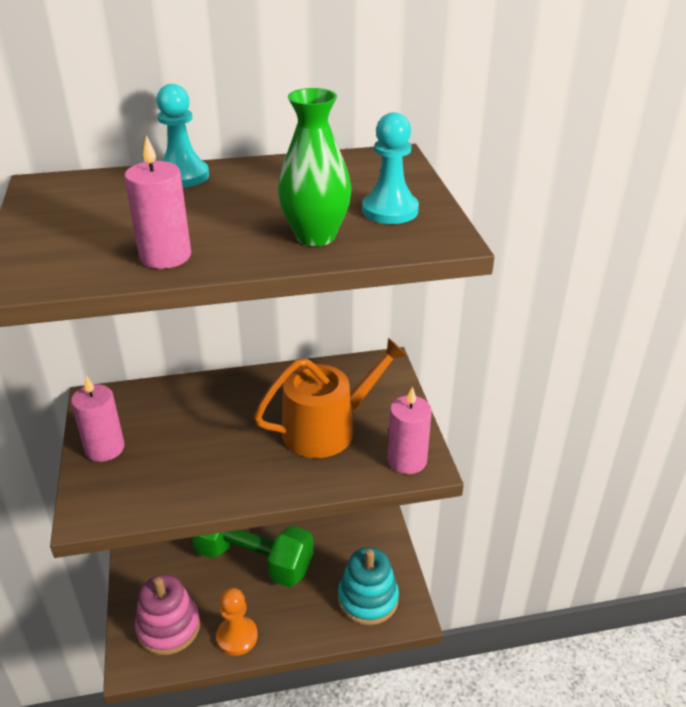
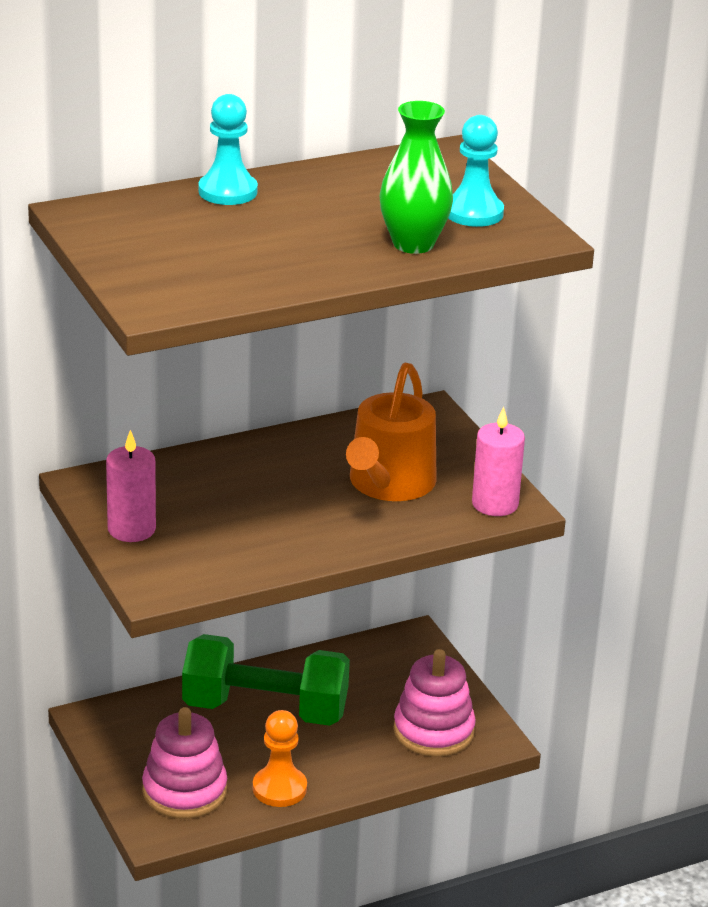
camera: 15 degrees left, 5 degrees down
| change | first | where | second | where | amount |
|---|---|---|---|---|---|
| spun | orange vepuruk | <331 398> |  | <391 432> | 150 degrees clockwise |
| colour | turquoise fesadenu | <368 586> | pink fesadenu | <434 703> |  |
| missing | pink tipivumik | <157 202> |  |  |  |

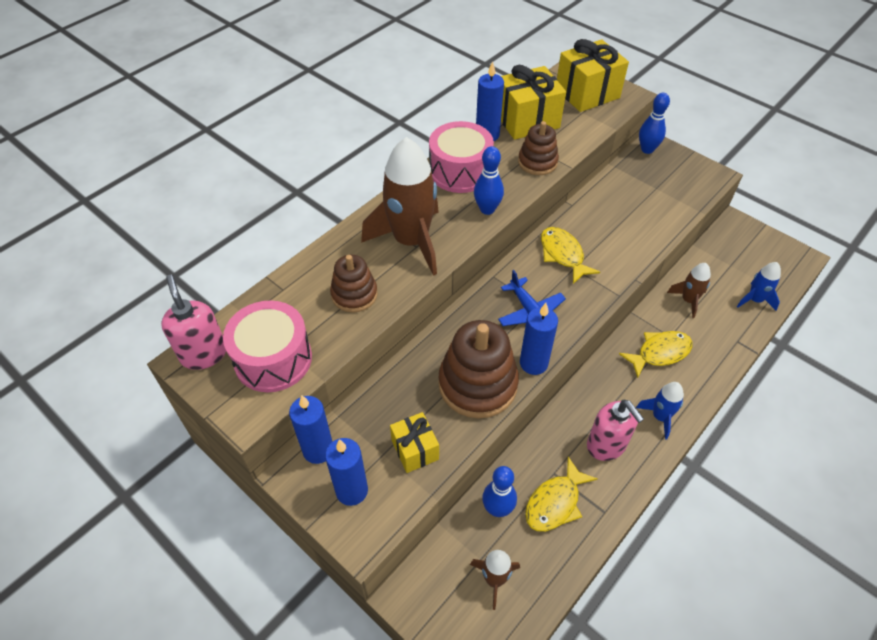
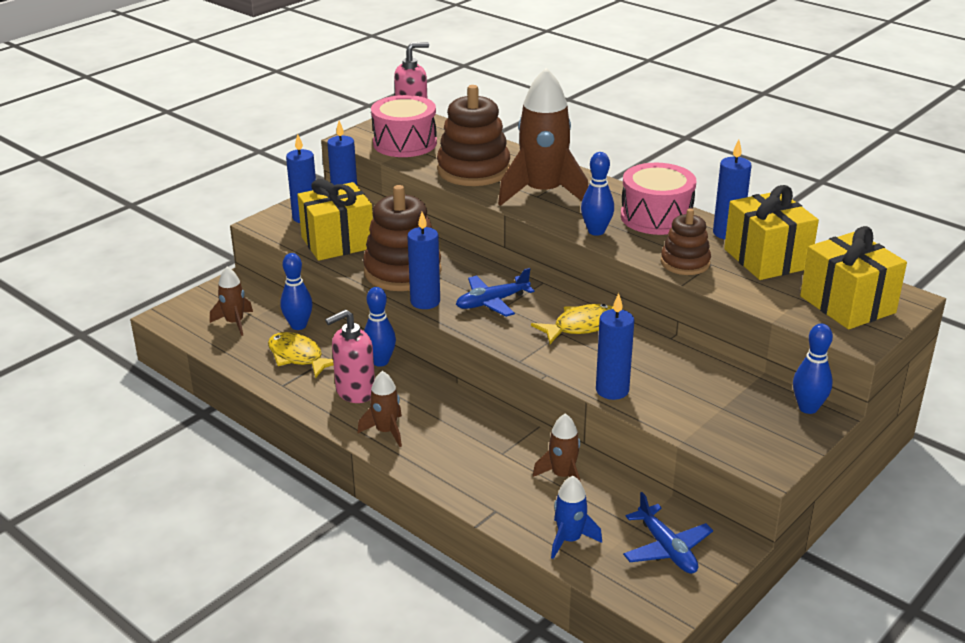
camera: 90 degrees right, 20 degrees down
| change | first | where | second | where | amount |
|---|---|---|---|---|---|
| size | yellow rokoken | <414 442> |  | <335 220> | x1.70 |
| colour | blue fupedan | <660 410> | brown fupedan | <379 409> |  |
| appeared |  |  | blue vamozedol | <380 327> |  |
| size | brown fesadenu | <354 284> |  | <473 135> | x1.70 |
| appeared |  |  | blue tipivumik | <615 346> |  |
| appeared |  |  | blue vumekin | <668 533> |  |
| missing | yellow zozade | <656 354> |  |  |  |

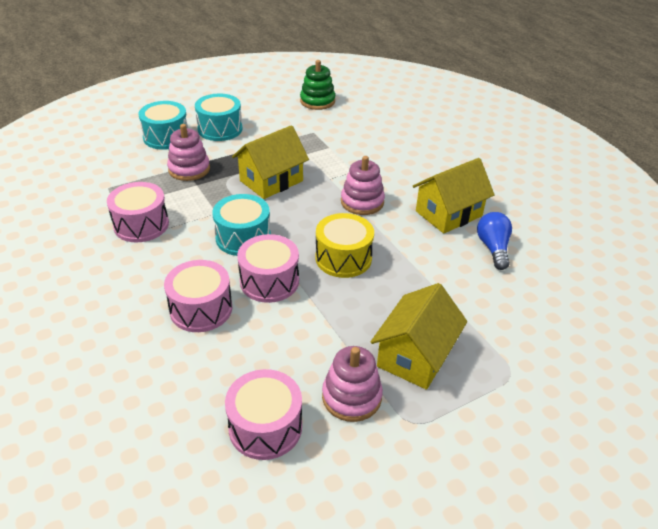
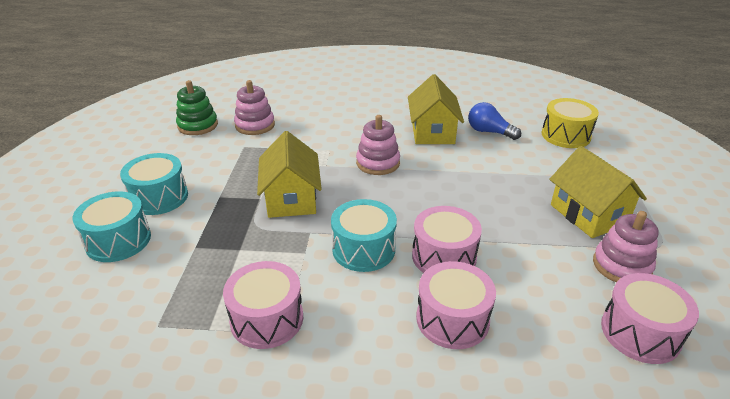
camera: 55 degrees left, 5 degrees down
| change | first | where | second | where | amount |
|---|---|---|---|---|---|
| relocated | pink fesadenu | <188 152> |  | <254 107> |  |
| relocated | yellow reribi | <344 245> |  | <570 123> |  |

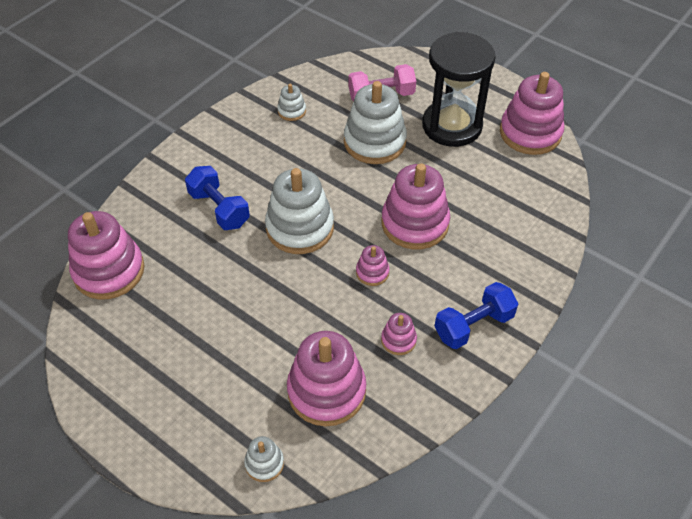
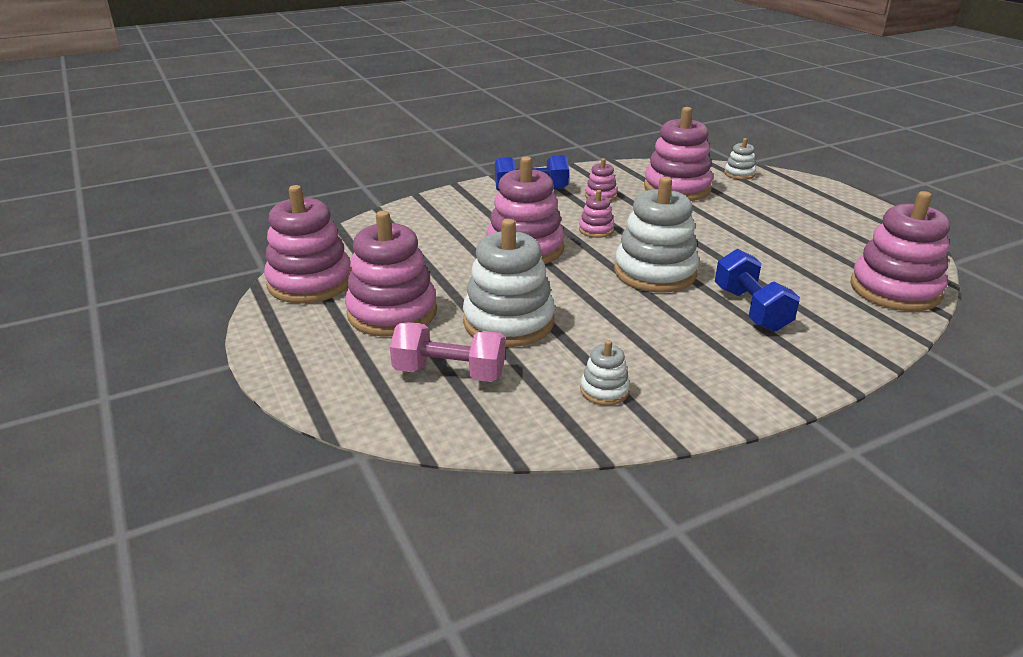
camera: 155 degrees left, 20 degrees down
| change | first | where | second | where | amount |
|---|---|---|---|---|---|
| exchanged | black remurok | <459 89> | pink fesadenu | <391 273> |  |

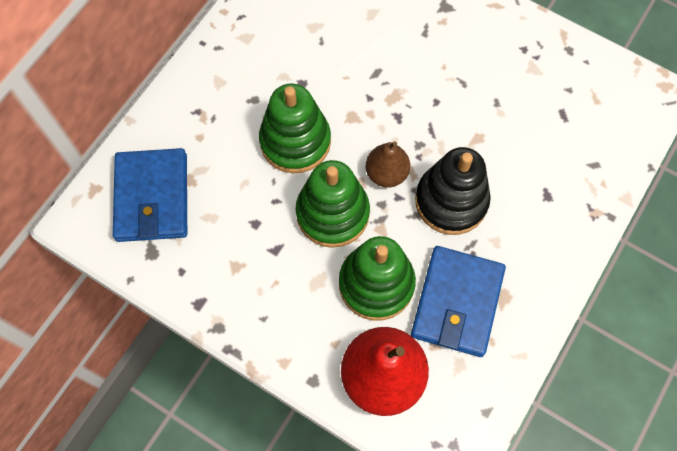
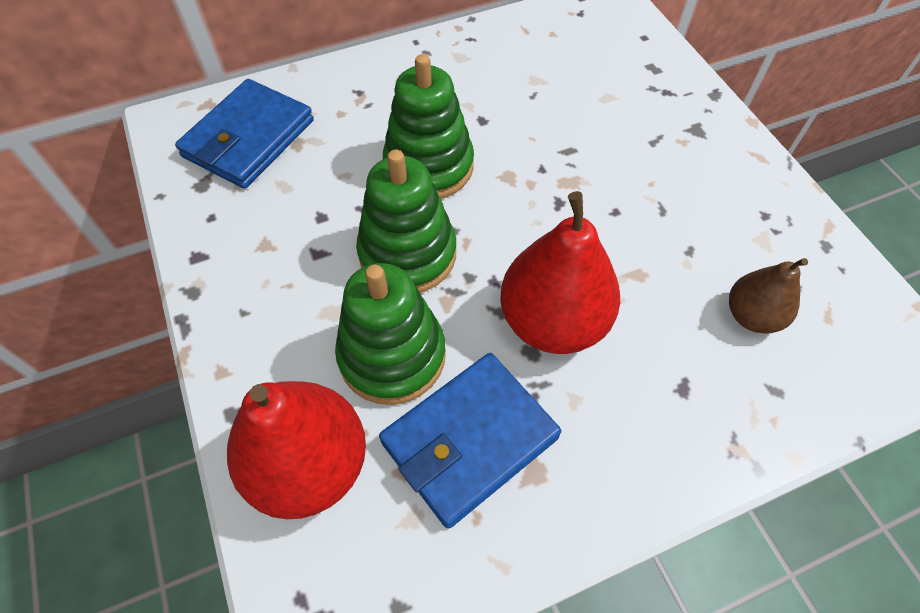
camera: 35 degrees right, 10 degrees down
| change | first | where | second | where | amount |
|---|---|---|---|---|---|
| exchanged | black fesadenu | <453 191> | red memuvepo | <560 272> |  |
| relocated | brown memuvepo | <388 164> |  | <768 296> |  |

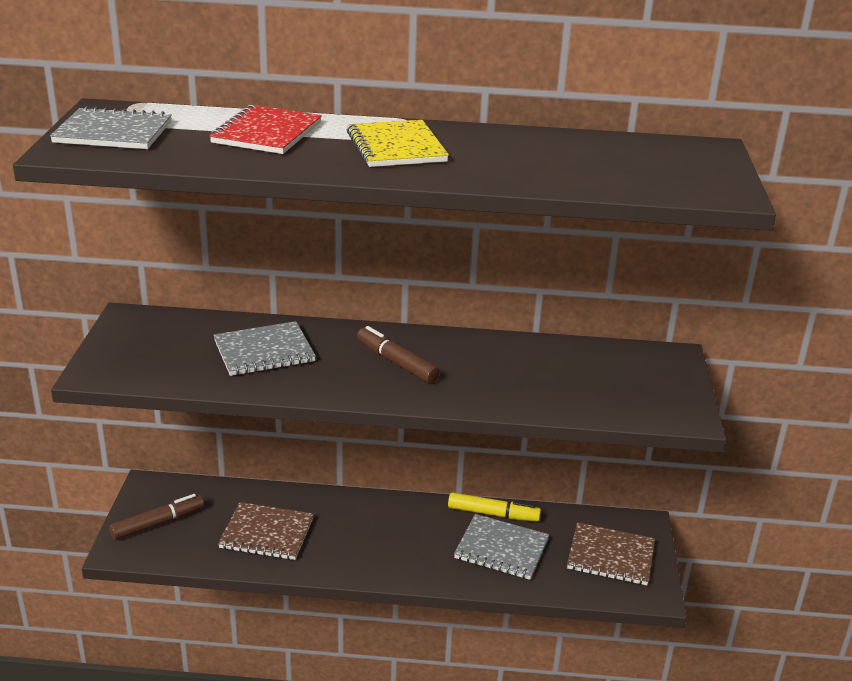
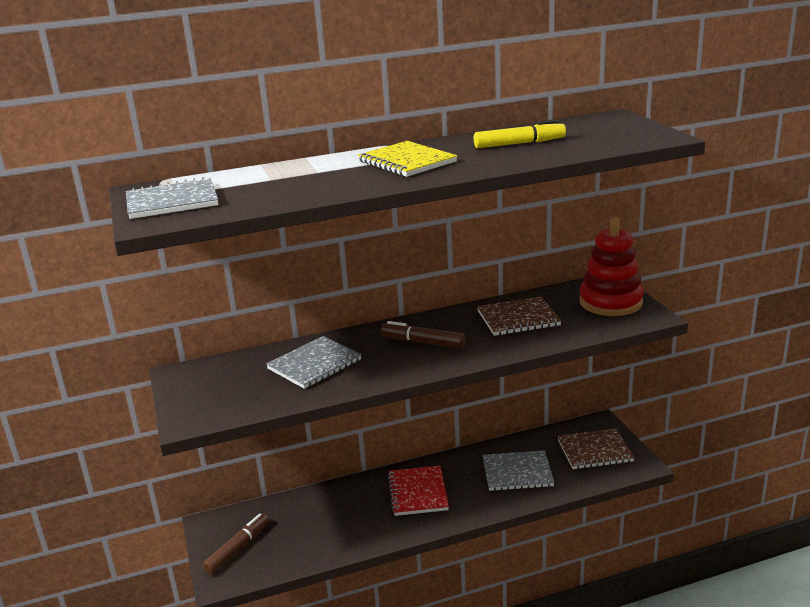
camera: 20 degrees left, 5 degrees down
| change | first | where | second | where | amount |
|---|---|---|---|---|---|
| relocated | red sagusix | <265 129> |  | <418 491> |  |
| relocated | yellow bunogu | <494 507> |  | <520 134> |  |
| relocated | brown sagusix | <266 531> |  | <519 316> |  |
| appeared |  |  | red fesadenu | <611 266> |  |

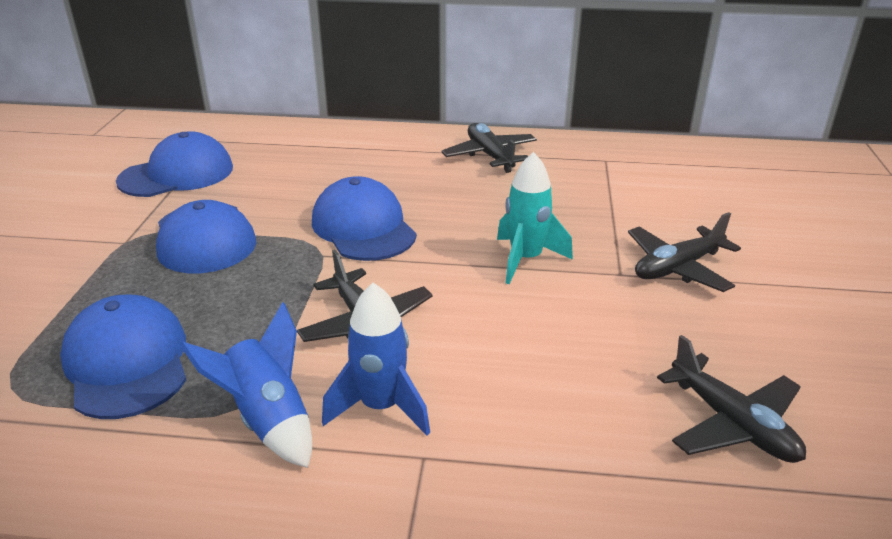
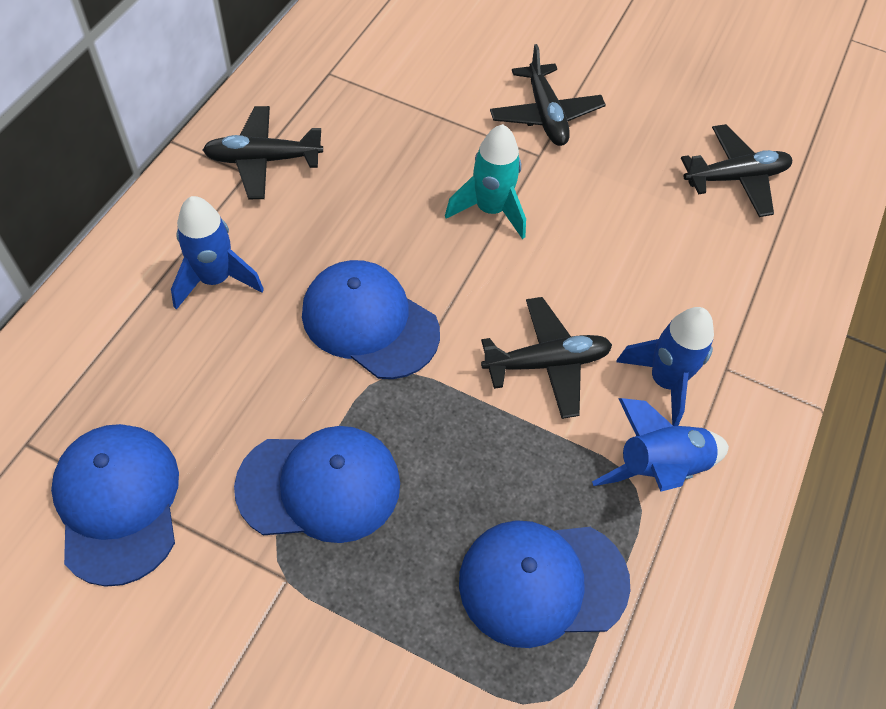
camera: 75 degrees left, 25 degrees up
| change | first | where | second | where | amount |
|---|---|---|---|---|---|
| appeared |  |  | blue fupedan | <217 253> |  |
| spun | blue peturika | <364 218> |  | <371 319> | 45 degrees clockwise |

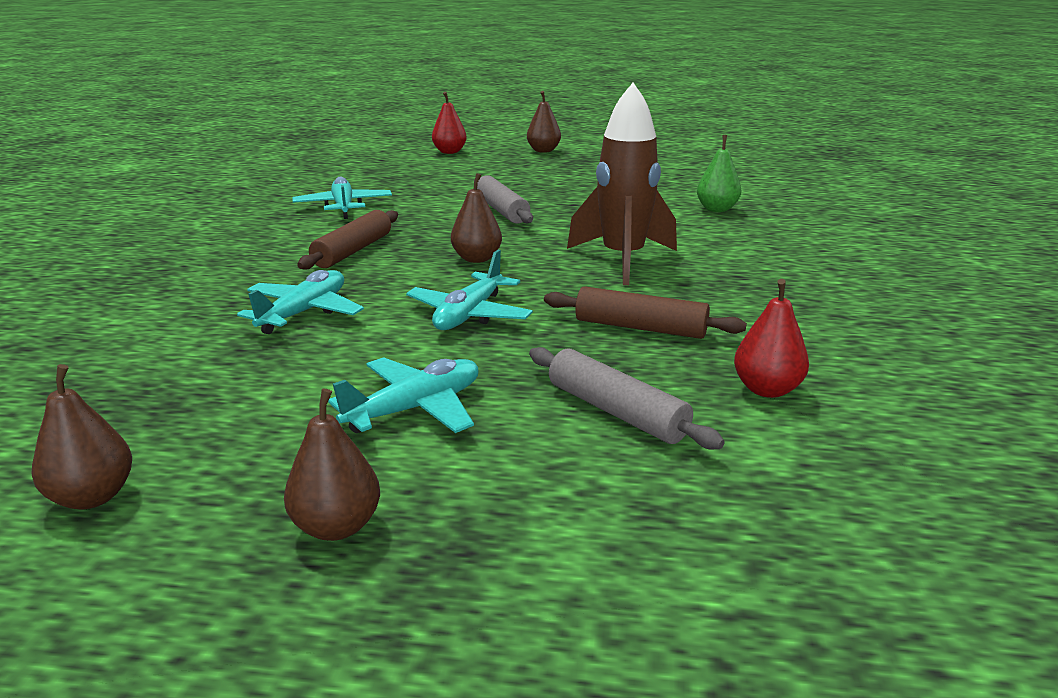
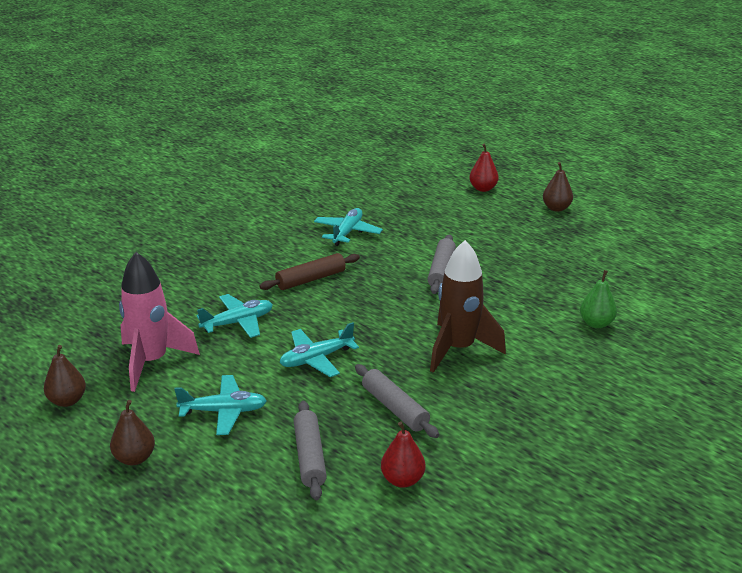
camera: 35 degrees right, 5 degrees up
| change | first | where | second | where | amount |
|---|---|---|---|---|---|
| appeared |  |  | pink fupedan | <159 322> |  |
| colour | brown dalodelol | <645 312> | grey dalodelol | <397 401> |  |
| missing | brown memuvepo | <476 218> |  |  |  |

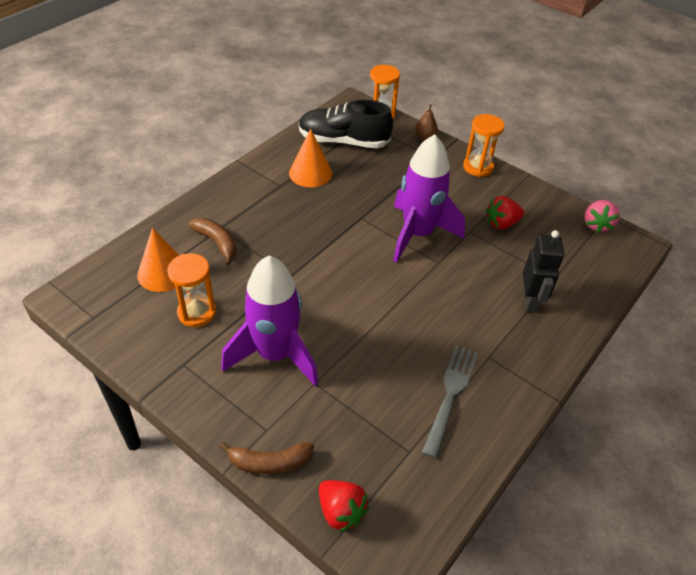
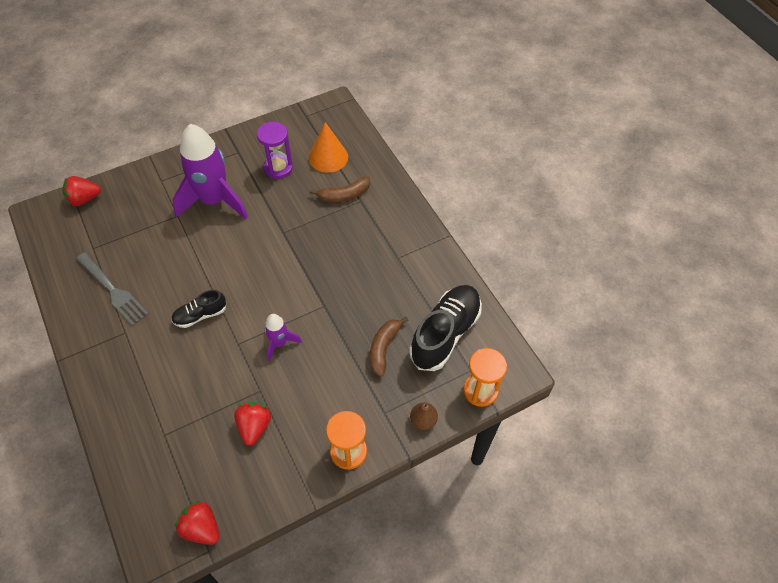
camera: 115 degrees right, 10 degrees up
| change | first | where | second | where | amount |
|---|---|---|---|---|---|
| appeared |  |  | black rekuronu | <198 309> |  |
| colour | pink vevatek | <602 216> | red vevatek | <197 523> |  |
| colour | orange remurok | <191 290> | purple remurok | <275 150> |  |
| size | purple fupedan | <429 198> |  | <283 337> | x0.48 |
| relocated | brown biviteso | <266 458> |  | <389 347> |  |
| missing | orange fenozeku | <310 158> |  |  |  |
| missing | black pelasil | <543 271> |  |  |  |

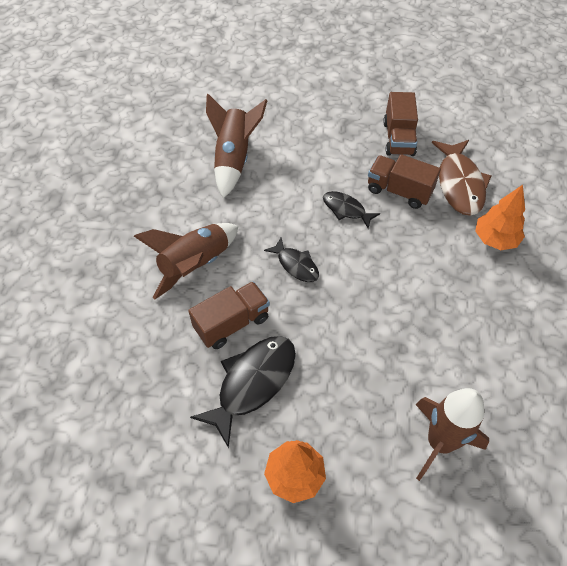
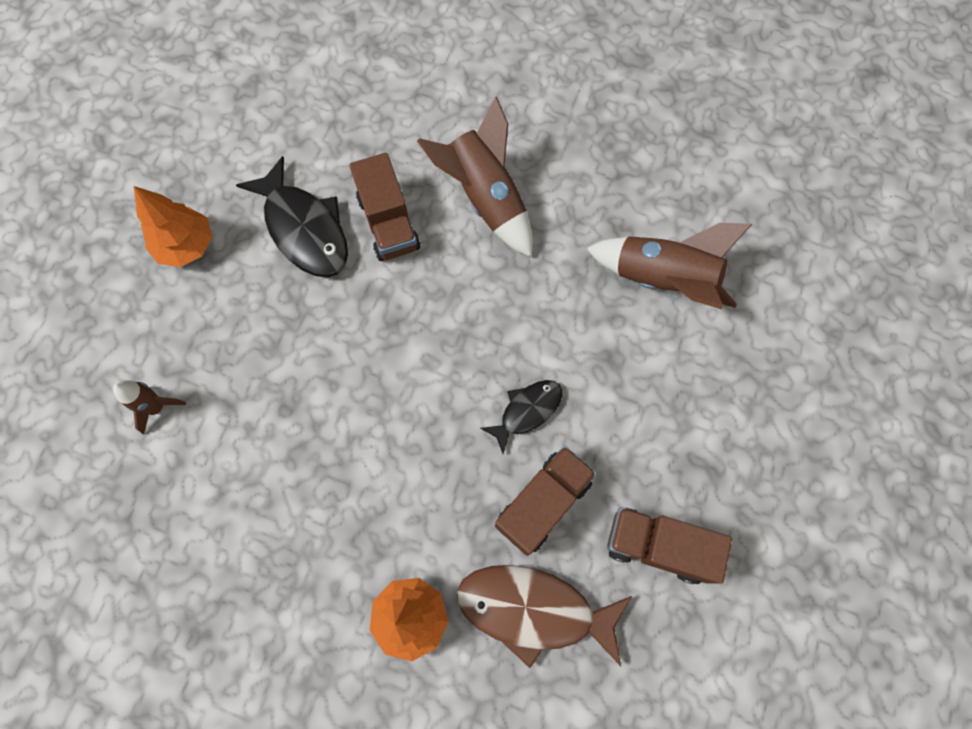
camera: 105 degrees right, 15 degrees up
| change | first | where | second | where | amount |
|---|---|---|---|---|---|
| size | brown fupedan | <452 434> |  | <149 407> | x0.53 |
| missing | black zozade | <291 260> |  |  |  |

